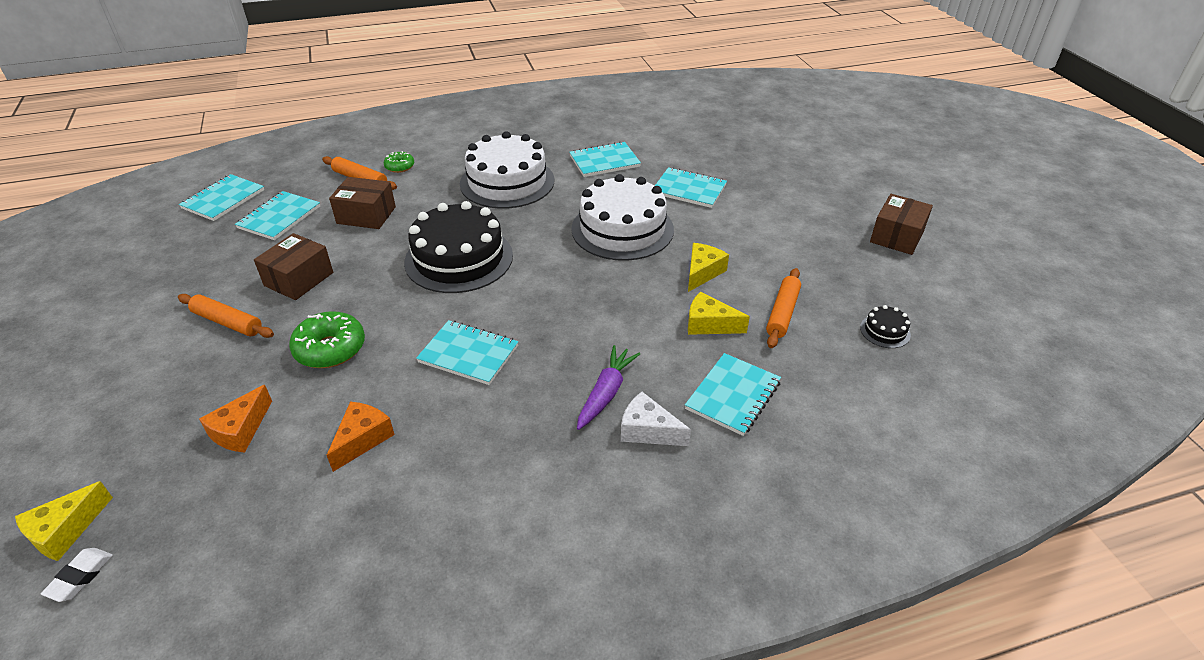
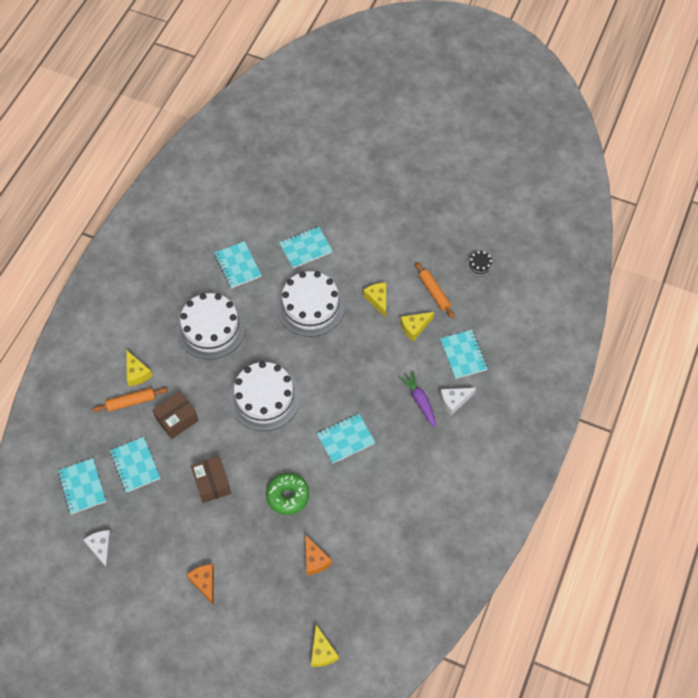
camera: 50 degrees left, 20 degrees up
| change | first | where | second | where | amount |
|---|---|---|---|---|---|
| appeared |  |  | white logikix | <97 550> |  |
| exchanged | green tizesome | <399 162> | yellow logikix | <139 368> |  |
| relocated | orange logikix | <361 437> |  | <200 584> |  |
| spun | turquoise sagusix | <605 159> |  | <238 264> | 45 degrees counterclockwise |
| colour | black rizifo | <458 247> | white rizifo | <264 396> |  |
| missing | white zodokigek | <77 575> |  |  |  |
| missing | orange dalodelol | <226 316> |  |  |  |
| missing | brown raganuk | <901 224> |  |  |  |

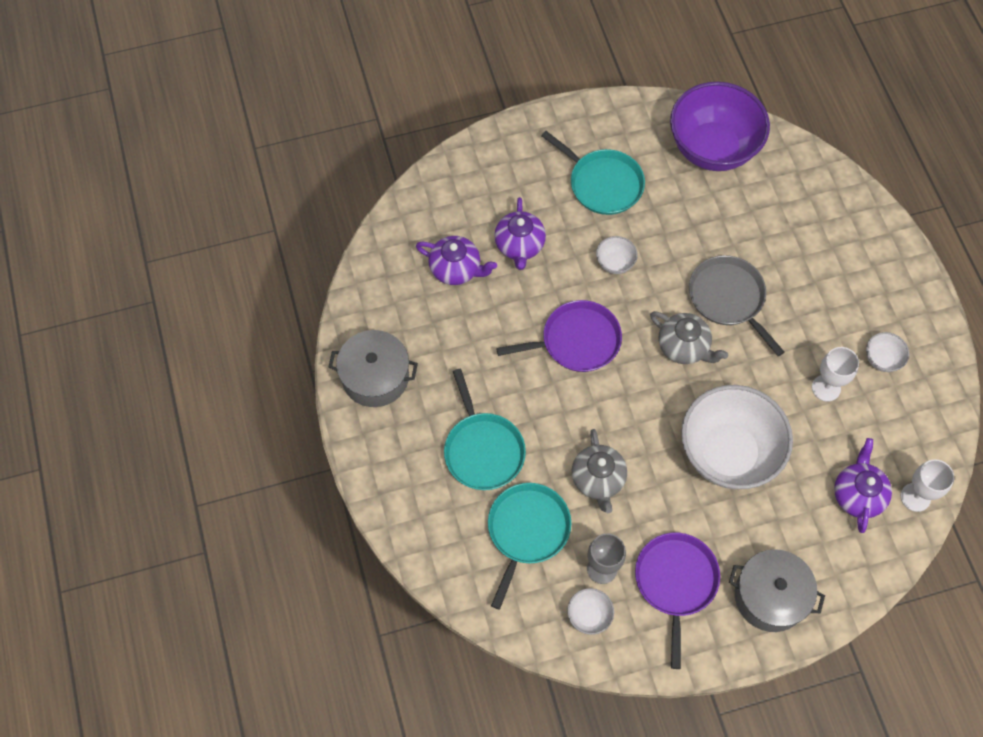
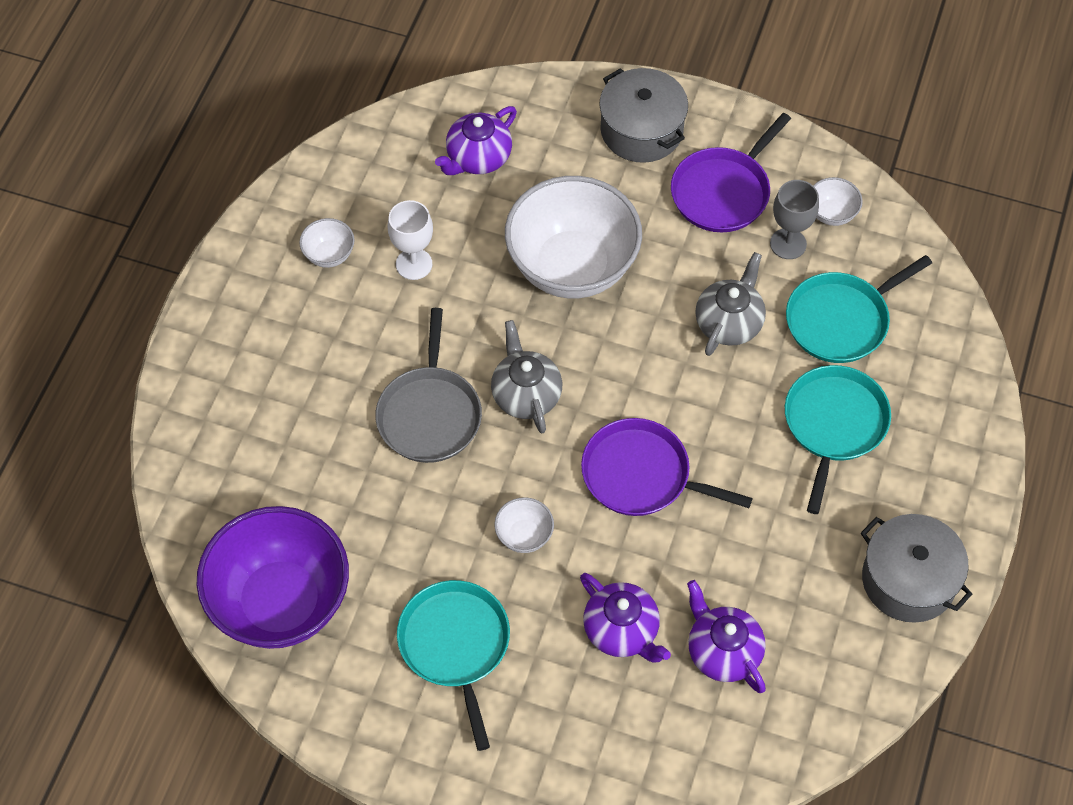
camera: 145 degrees left, 5 degrees down
| change | first | where | second | where | amount |
|---|---|---|---|---|---|
| spun | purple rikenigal | <520 233> |  | <625 618> | 105 degrees clockwise |
| missing | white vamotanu | <927 485> |  |  |  |

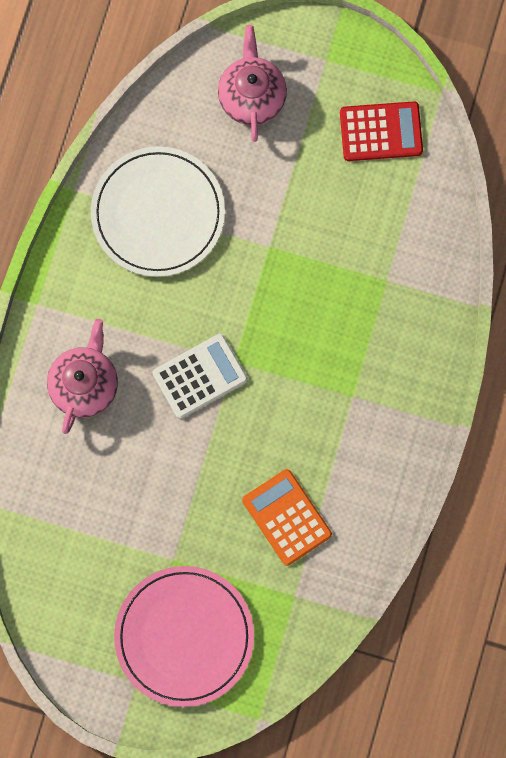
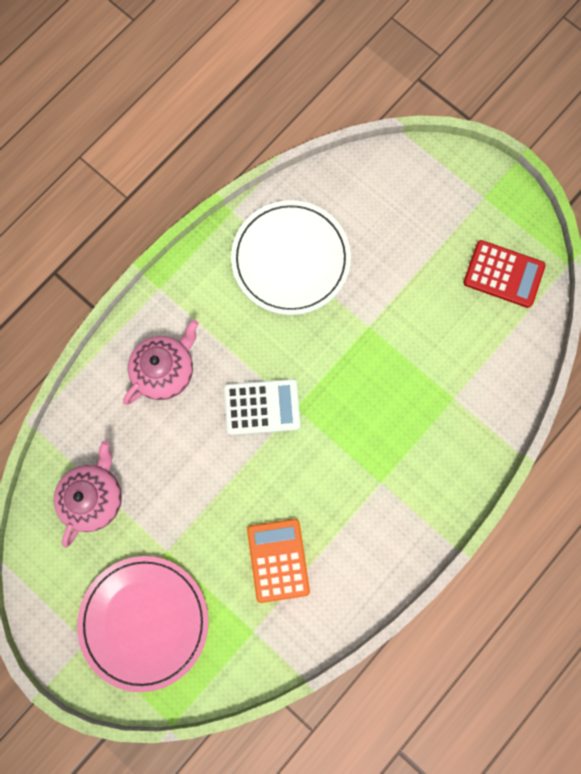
camera: 25 degrees right, 0 degrees up
| change | first | where | second | where | amount |
|---|---|---|---|---|---|
| relocated | pink rikenigal | <252 83> |  | <88 494> |  |

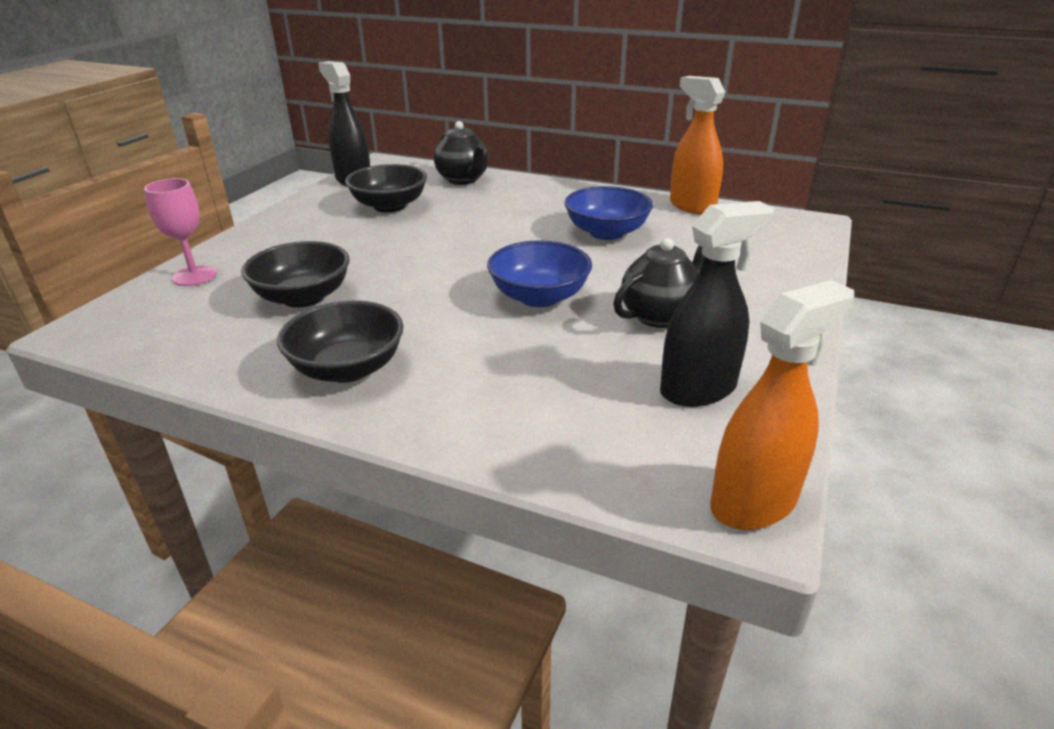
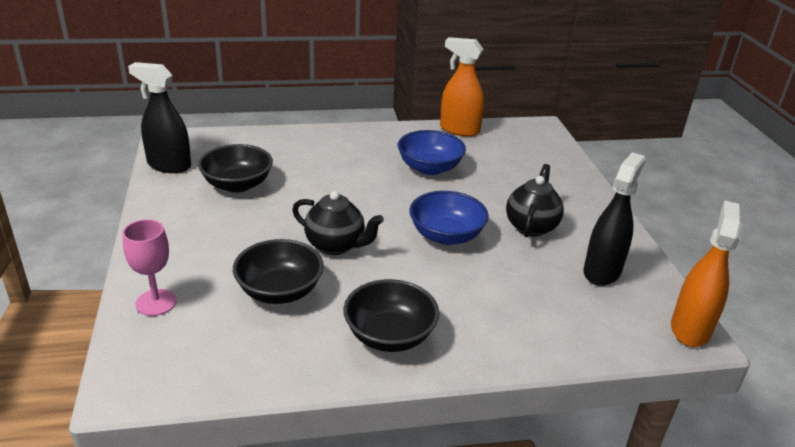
camera: 35 degrees left, 0 degrees up
| change | first | where | second | where | amount |
|---|---|---|---|---|---|
| relocated | black rikenigal | <461 153> |  | <338 223> |  |

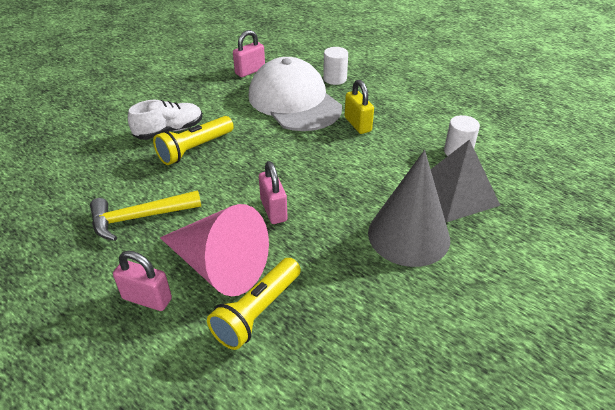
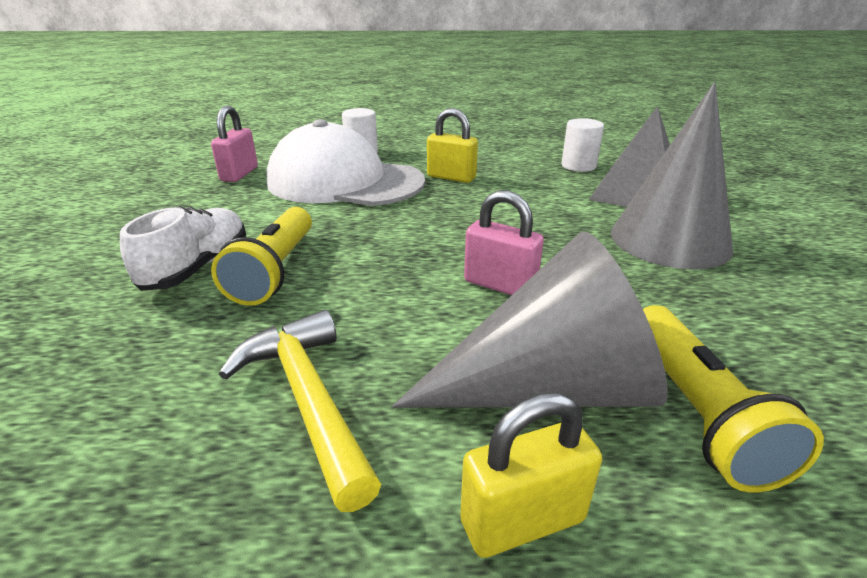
camera: 40 degrees left, 10 degrees down
| change | first | where | second | where | amount |
|---|---|---|---|---|---|
| spun | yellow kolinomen | <145 215> |  | <300 411> | 120 degrees clockwise |
| colour | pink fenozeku | <214 250> | grey fenozeku | <530 319> |  |
| colour | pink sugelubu | <142 281> | yellow sugelubu | <531 475> |  |

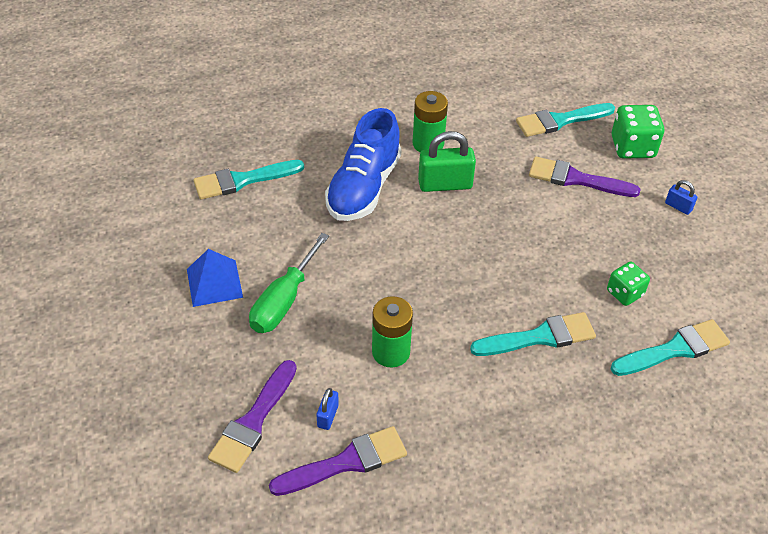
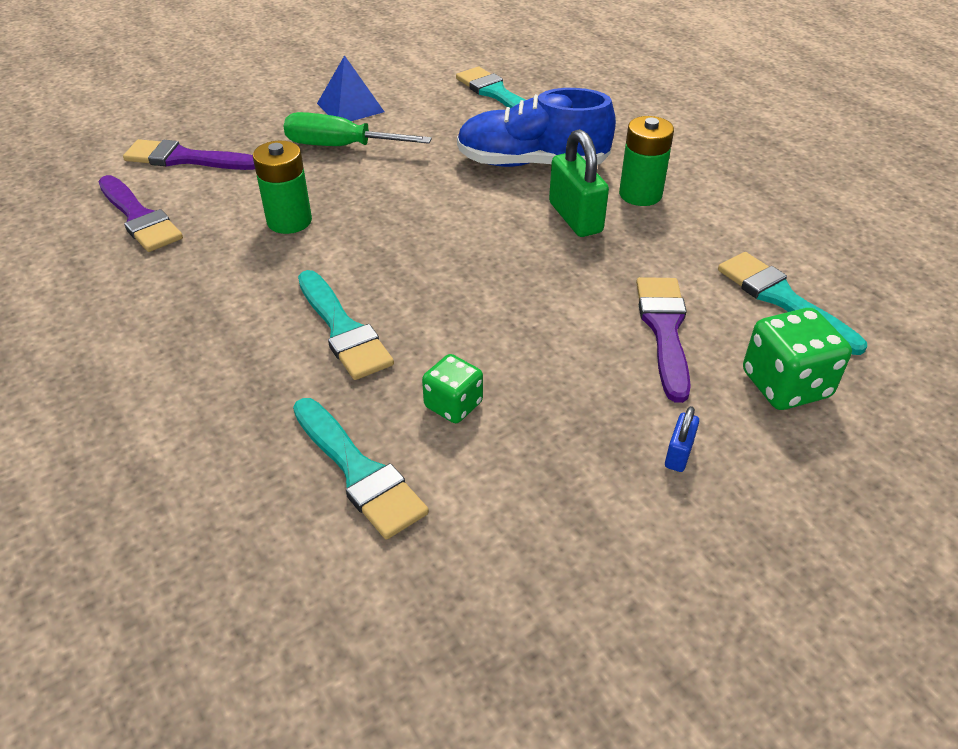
camera: 75 degrees right, 5 degrees down
| change | first | where | second | where | amount |
|---|---|---|---|---|---|
| missing | blue sugelubu | <327 409> |  |  |  |

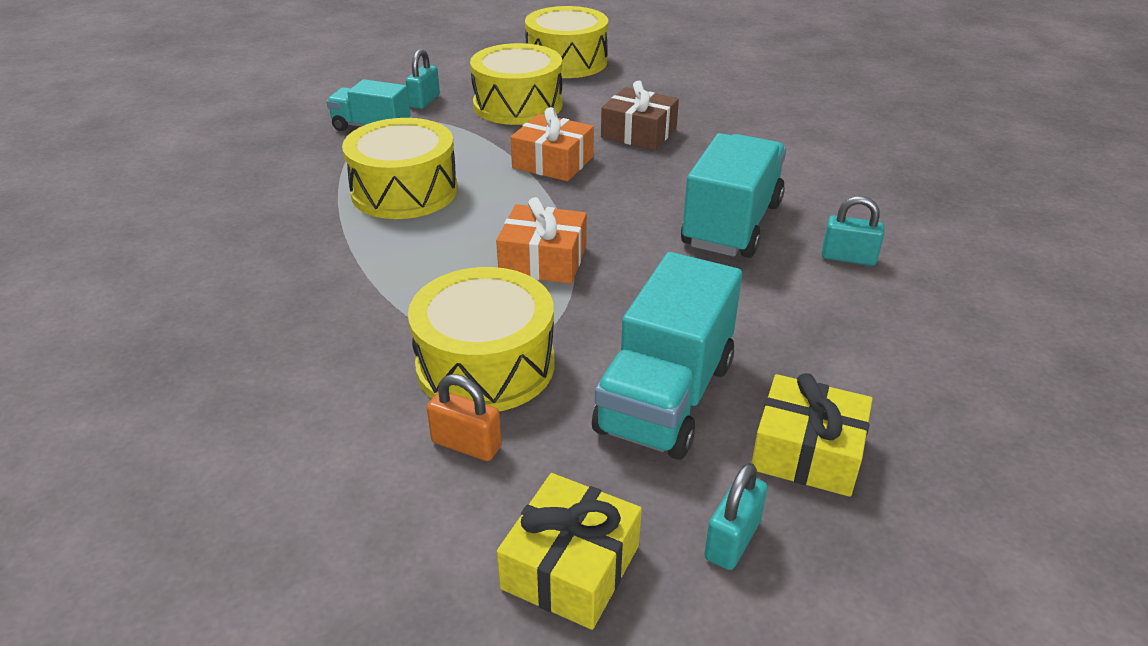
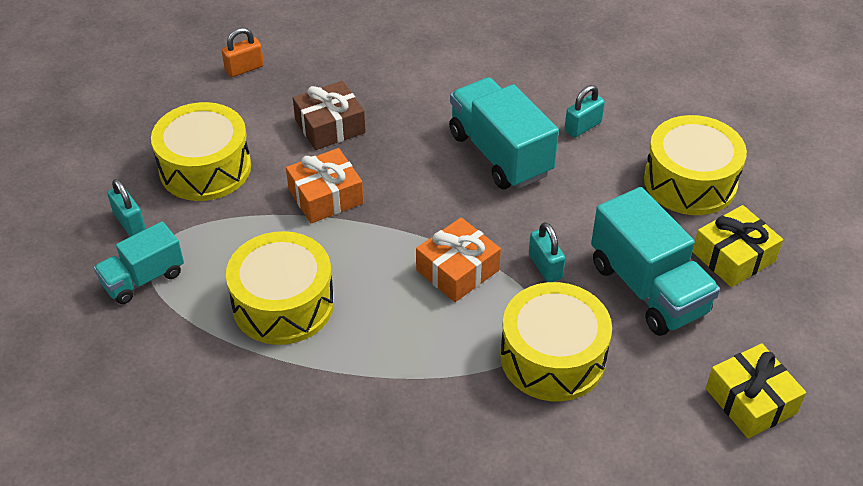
camera: 55 degrees left, 10 degrees up
| change | first | where | second | where | amount |
|---|---|---|---|---|---|
| relocated | orange sugelubu | <464 417> |  | <243 52> |  |
| relocated | turquoise sugelubu | <736 516> |  | <547 252> |  |
| relocated | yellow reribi | <566 42> |  | <695 165> |  |

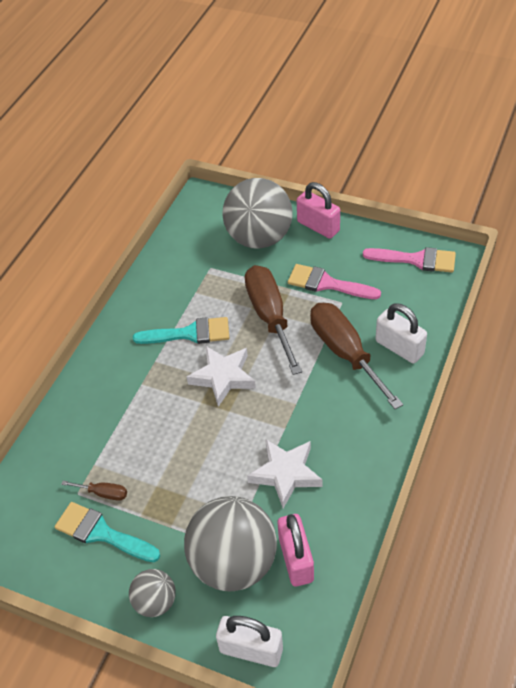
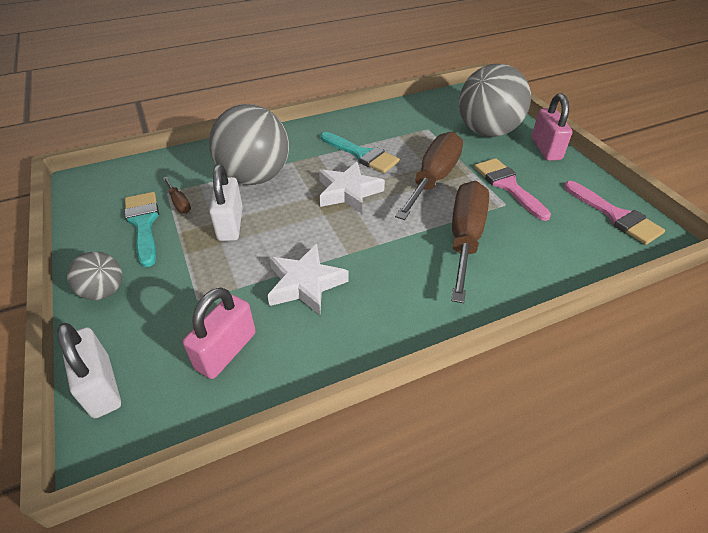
camera: 40 degrees right, 5 degrees down
| change | first | where | second | where | amount |
|---|---|---|---|---|---|
| relocated | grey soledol | <230 543> |  | <249 144> |  |
| relocated | white sugelubu | <401 334> |  | <226 202> |  |

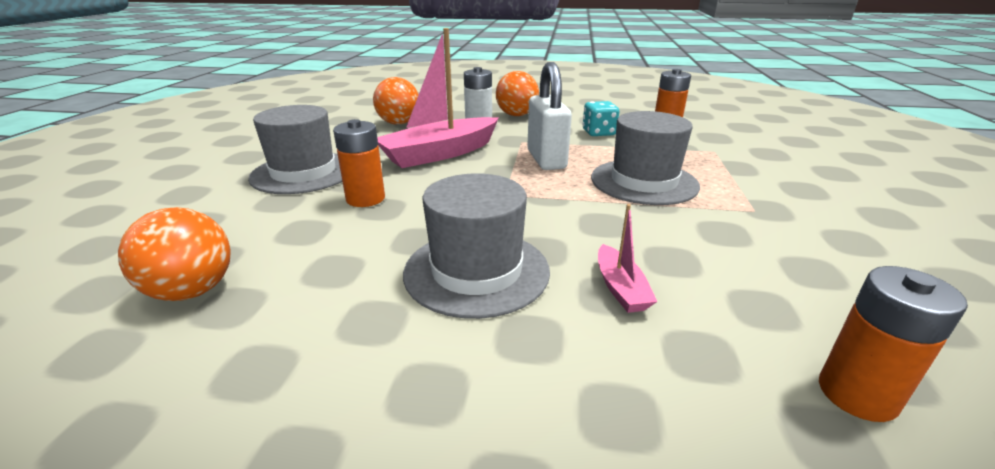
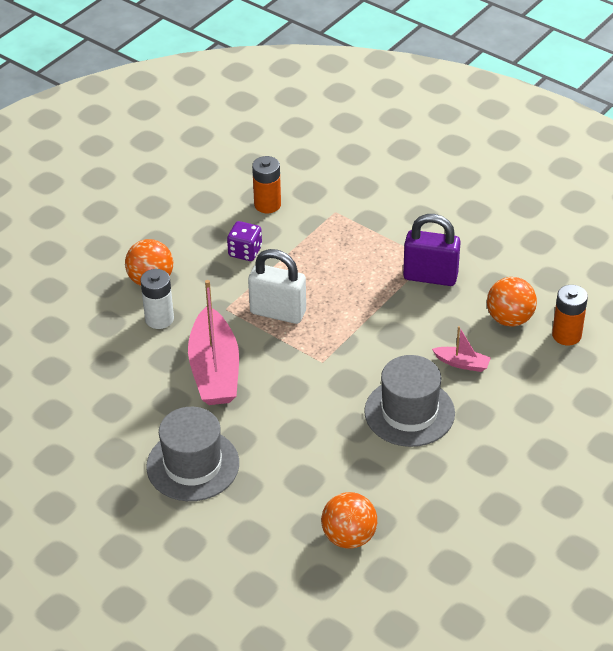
camera: 60 degrees left, 15 degrees up
| change | first | where | second | where | amount |
|---|---|---|---|---|---|
| colour | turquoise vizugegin | <601 118> | purple vizugegin | <244 241> |  |
| appeared |  |  | purple sugelubu | <432 250> |  |
| relocated | orange soledol | <396 101> |  | <512 302> |  |
| missing | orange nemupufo | <359 163> |  |  |  |
| missing | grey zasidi | <645 158> |  |  |  |

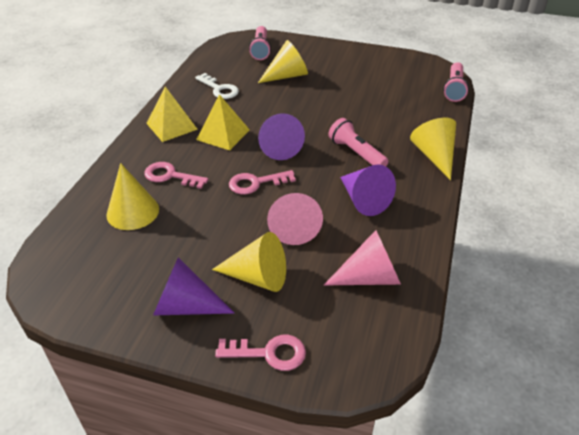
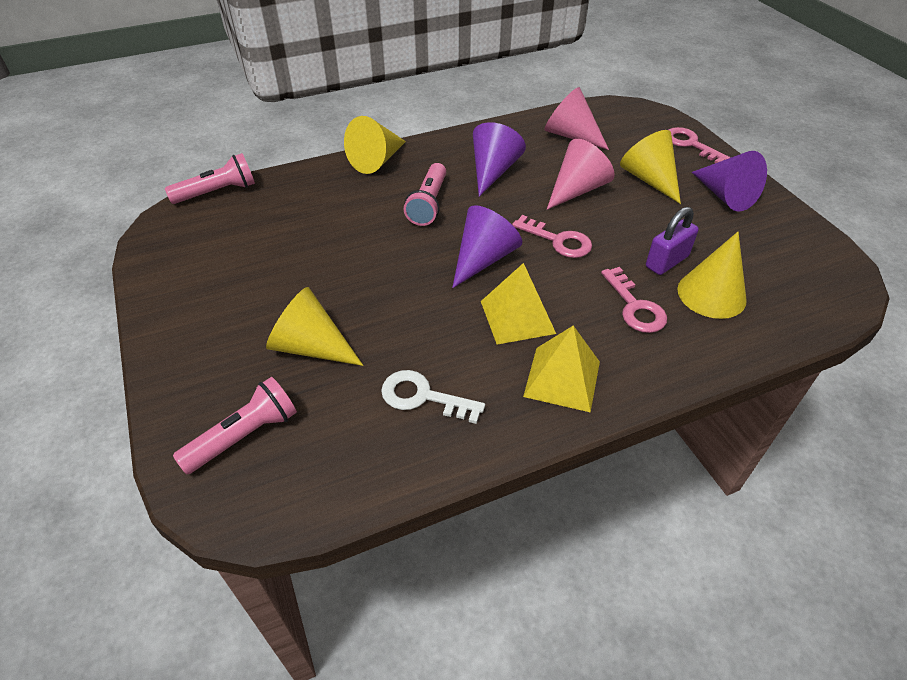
camera: 130 degrees left, 5 degrees up
| change | first | where | second | where | amount |
|---|---|---|---|---|---|
| spun | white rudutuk | <217 86> |  | <433 397> | 75 degrees counterclockwise |
| appeared |  |  | purple sugelubu | <672 241> |  |

